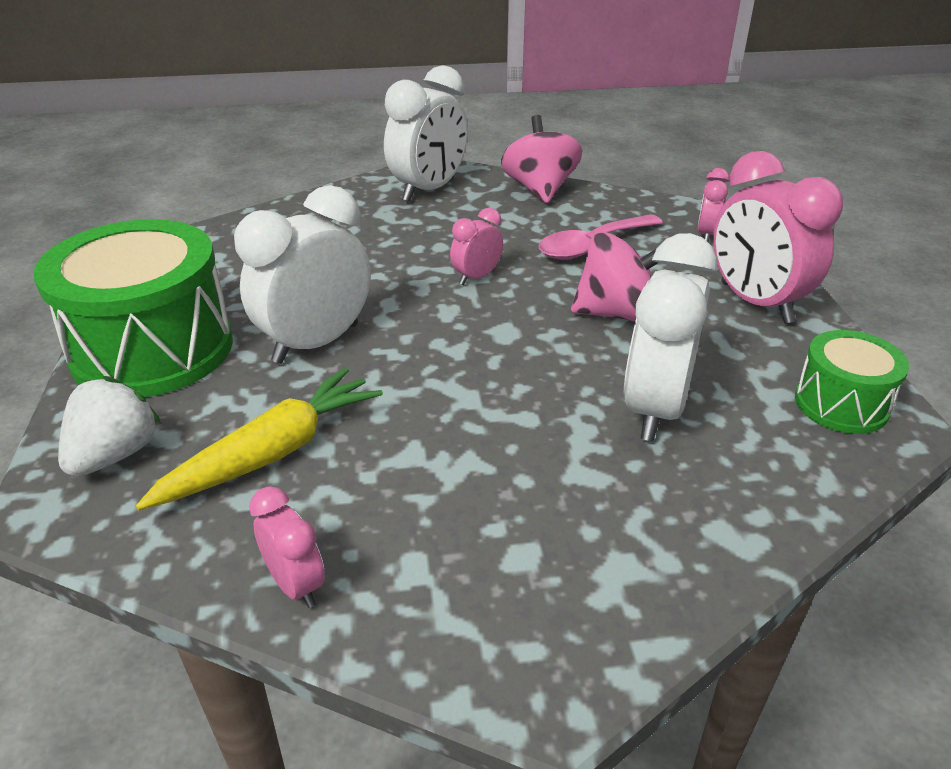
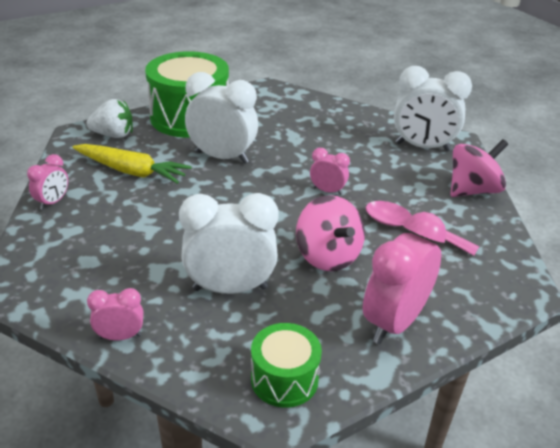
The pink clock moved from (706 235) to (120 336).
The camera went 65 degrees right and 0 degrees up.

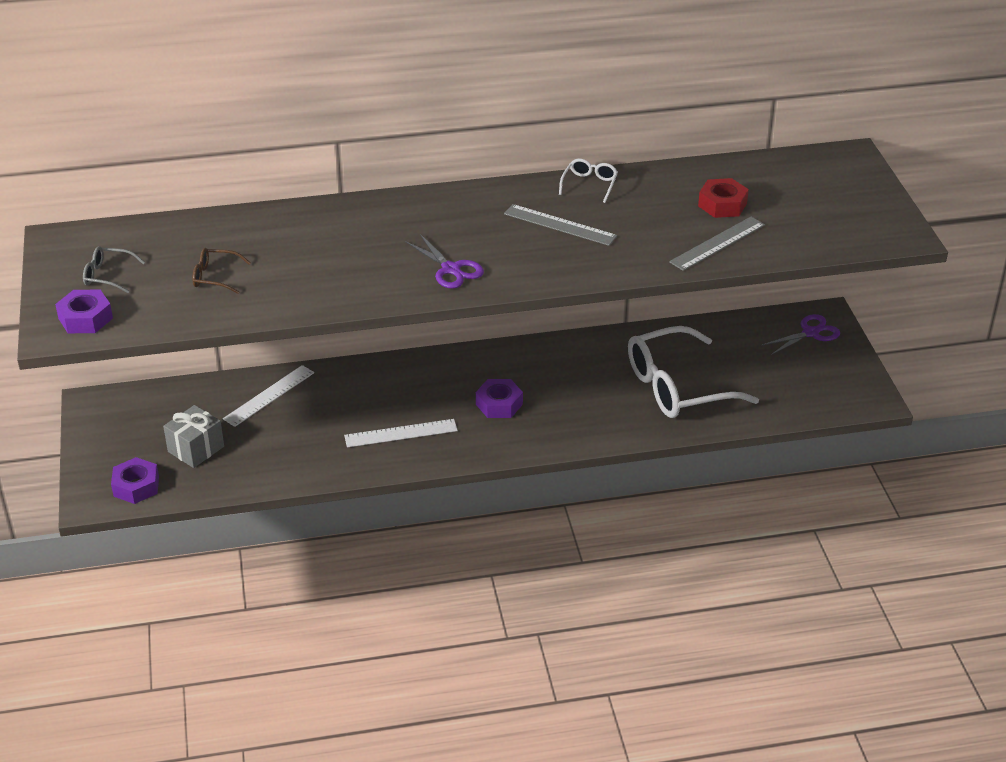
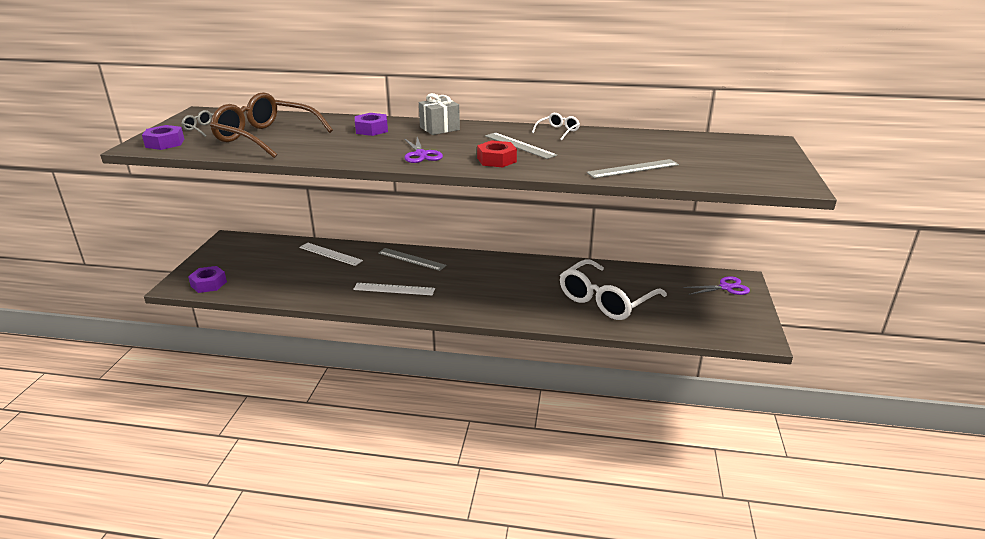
The grey ruler at (411 259) appeared.
The grey gift moved from (196 449) to (439 128).
The purple nut moved from (499 404) to (371 130).
The red nut moved from (722 205) to (496 160).
The white ruler at (269 396) turned 60 degrees clockwise.
The white glasses at (677 387) turned 45 degrees counterclockwise.
The brown glasses at (215 277) changed to 2.34 times the size.
The camera went 20 degrees right and 10 degrees down.

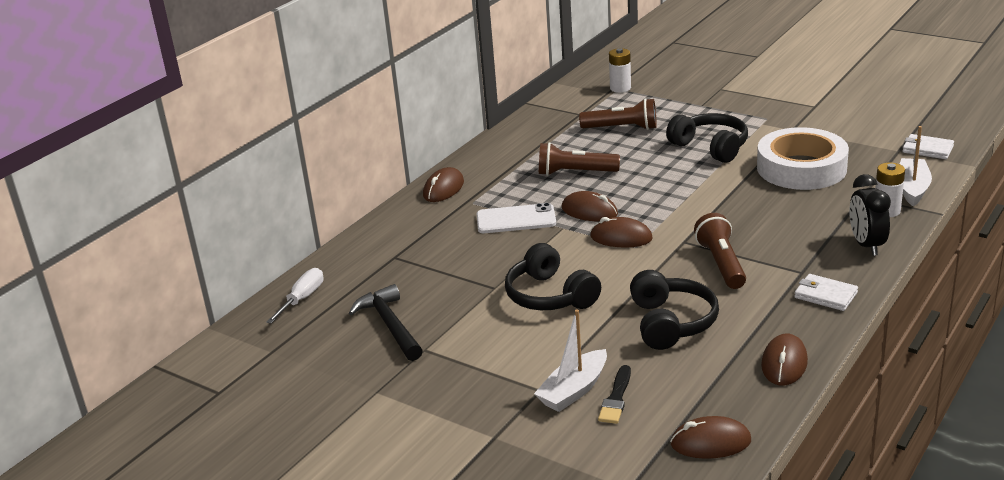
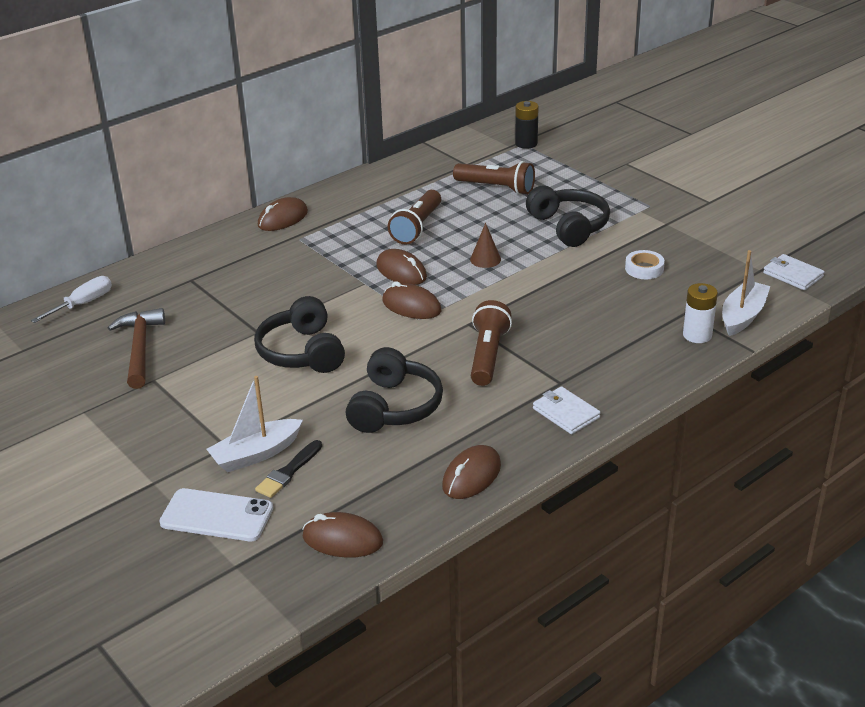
The black clock at (866 245) disappeared.
The brown cone at (485 259) appeared.
The white phone moved from (516 219) to (217 515).
The black hammer at (390 325) became the brown hammer at (139 348).
The white battery at (620 88) became the black battery at (526 143).
The brown flashlight at (575 173) turned 90 degrees counterclockwise.
The white tape at (801 168) changed to 0.40 times the size.
The camera went 15 degrees right and 5 degrees up.

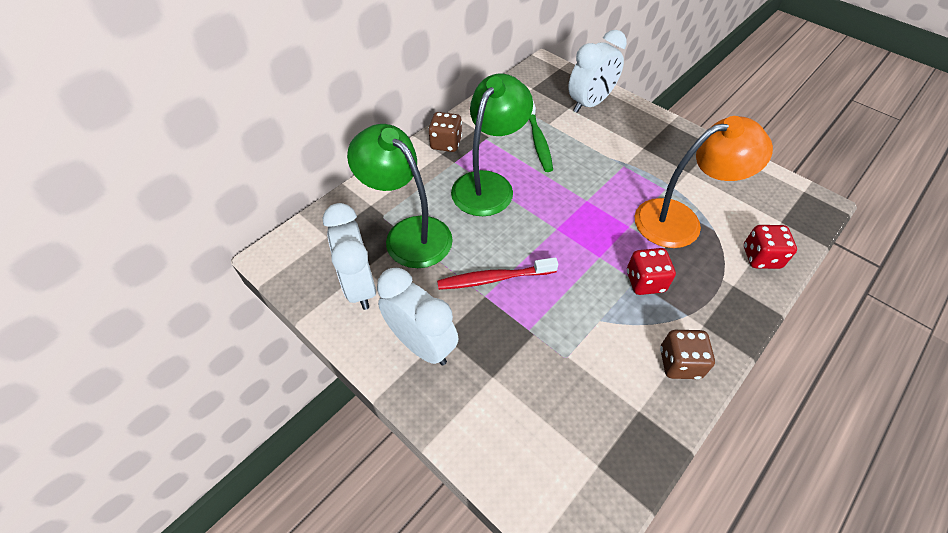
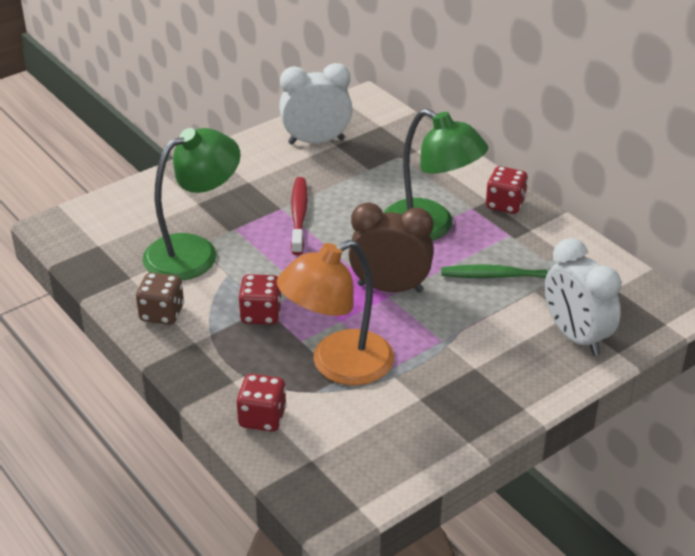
The white clock at (422 344) disappeared.
The brown clock at (390 288) appeared.
The green lamp moved from (409 233) to (194 252).
The brown dice at (446 143) became the red dice at (505 204).
The orange lamp at (680 220) turned 60 degrees clockwise.
The camera went 100 degrees right and 15 degrees down.

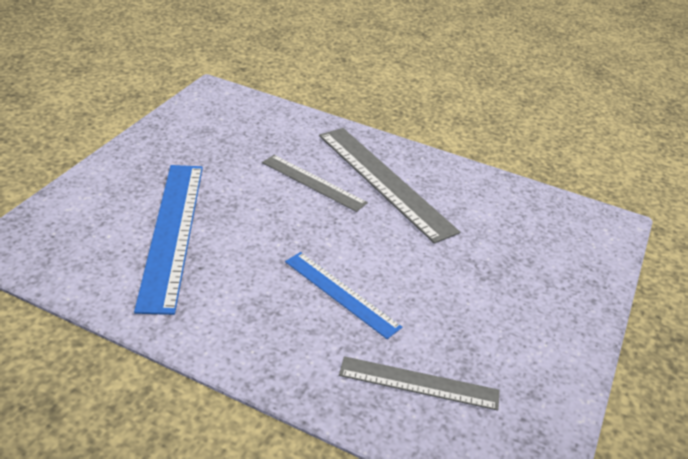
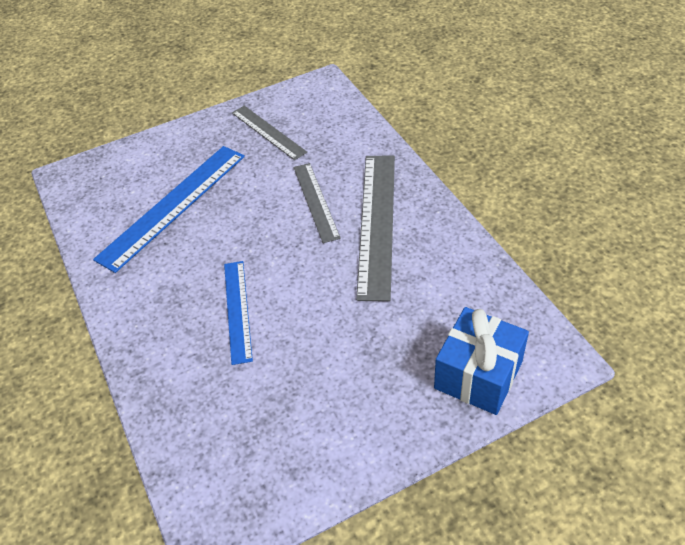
The blue gift at (478 375) appeared.
The grey ruler moved from (419 383) to (268 132).
The camera went 45 degrees right and 10 degrees up.

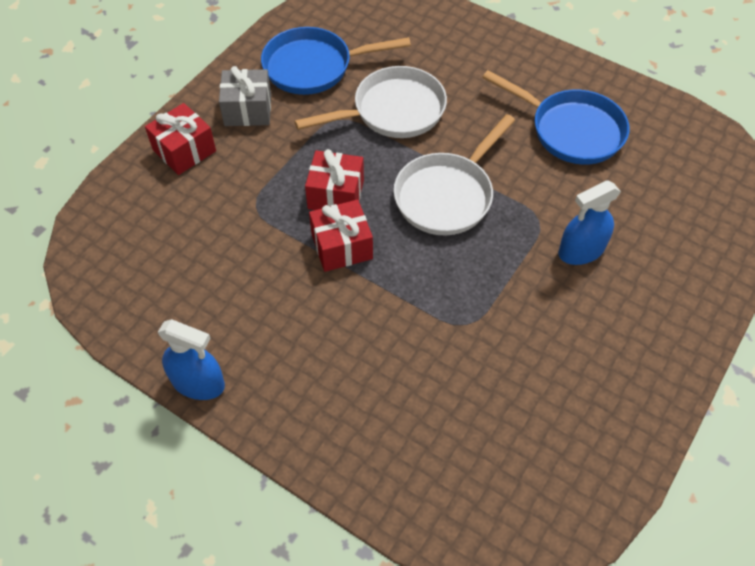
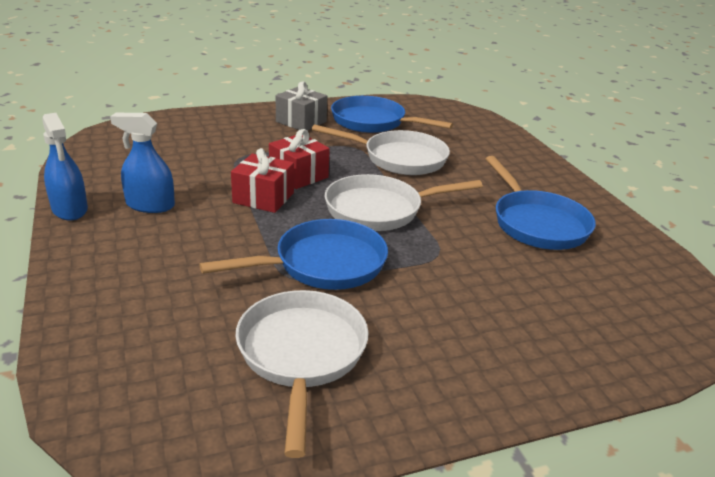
The red gift at (184 151) disappeared.
The blue pan at (323 264) appeared.
The white pan at (301 355) appeared.
The blue spray bottle moved from (581 250) to (150 205).
The camera went 35 degrees right and 25 degrees down.

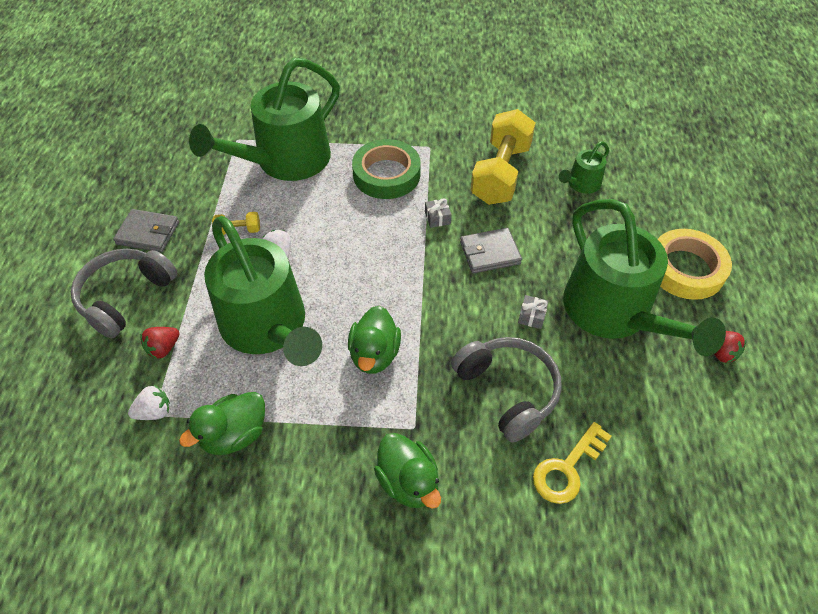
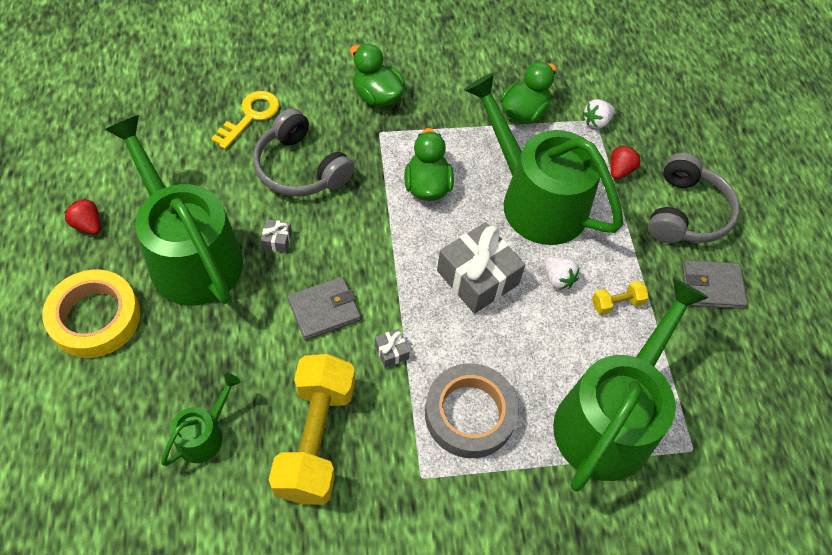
The grey gift at (477 277) appeared.
The green tape at (386 174) became the grey tape at (469 414).
The camera went 165 degrees right and 5 degrees up.

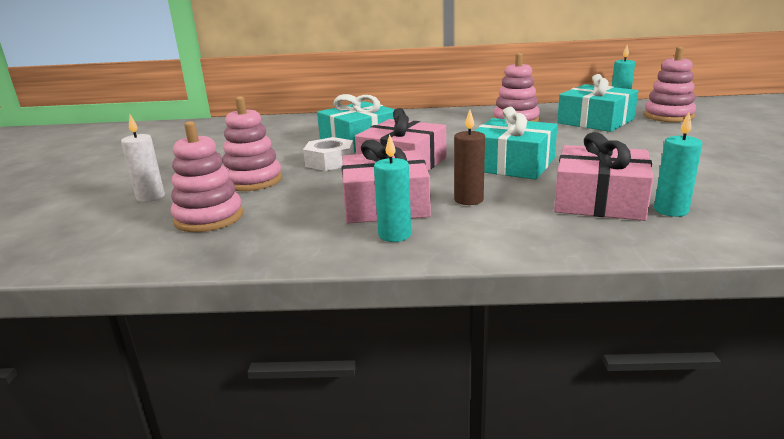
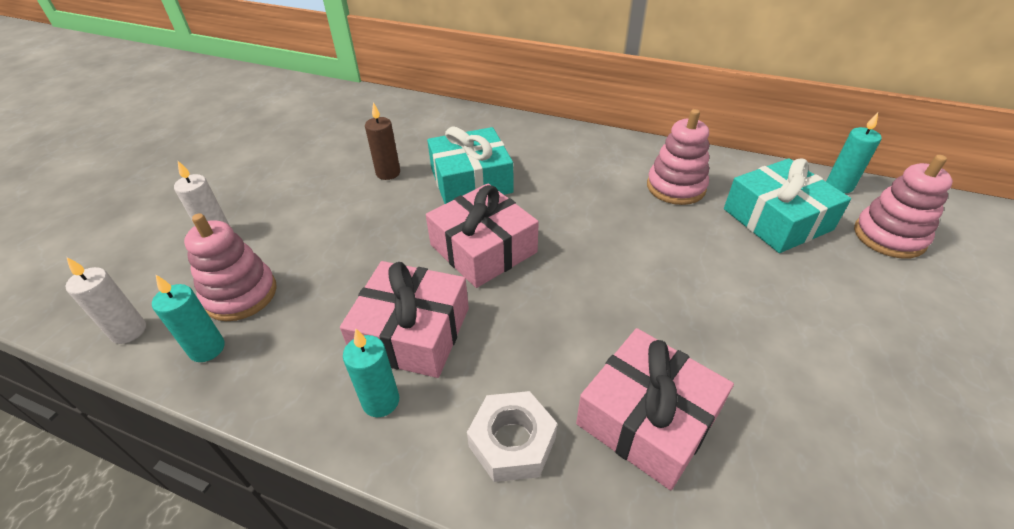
The pink stacking toy at (253 181) disappeared.
The turquoise gift at (512 164) disappeared.
The white candle at (129 331) appeared.
The white nut moved from (330 161) to (512 442).
The brown candle moved from (468 200) to (388 173).
The turquoise candle moved from (671 210) to (207 349).
The camera went 20 degrees right and 20 degrees up.

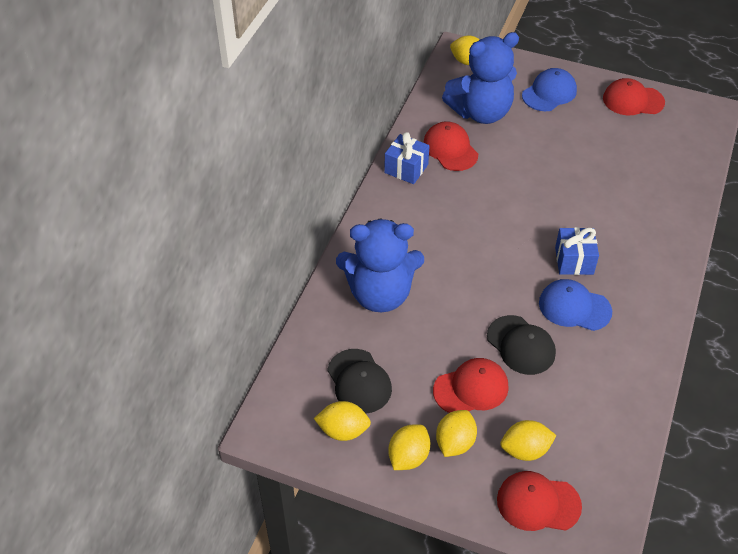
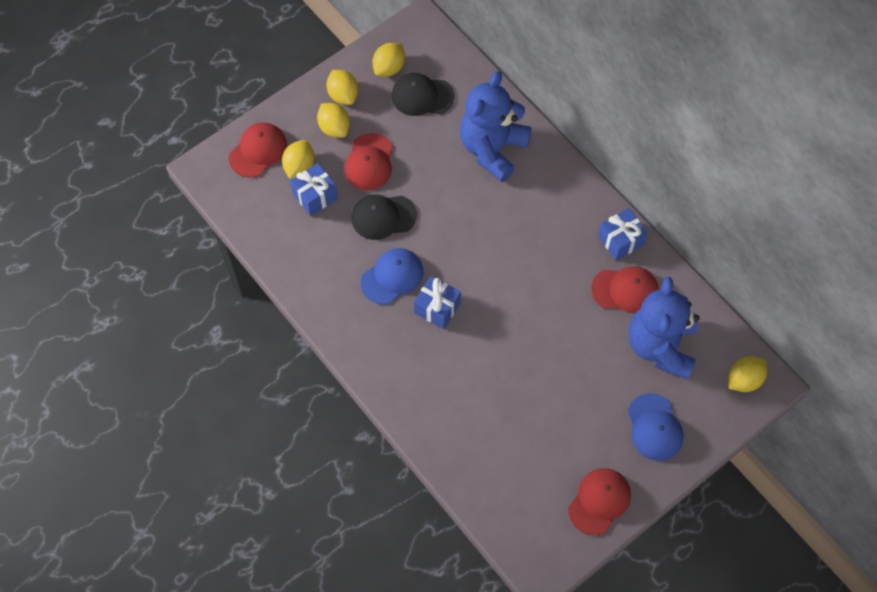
The blue gift at (315 196) appeared.
The camera went 120 degrees right and 15 degrees up.

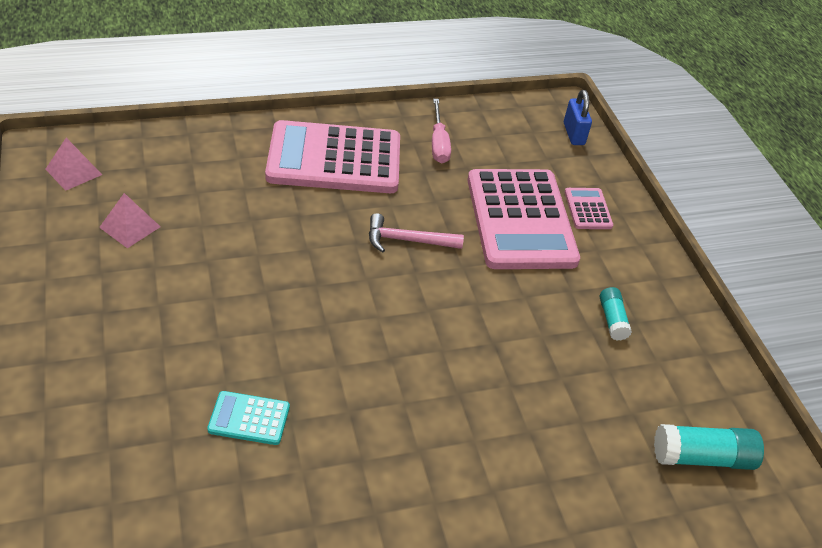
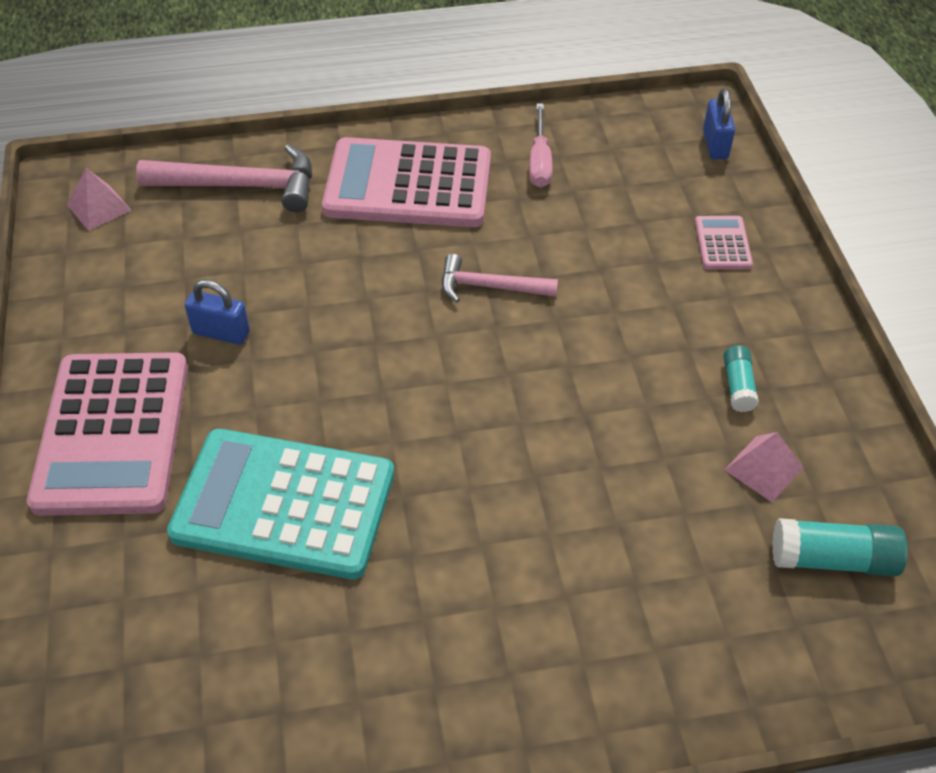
The pink hammer at (240 185) appeared.
The blue padlock at (221 333) appeared.
The pink pyramid moved from (130 227) to (763 468).
The pink calculator moved from (520 220) to (112 433).
The turquoise calculator at (249 418) changed to 2.33 times the size.
The camera went 10 degrees right and 5 degrees up.

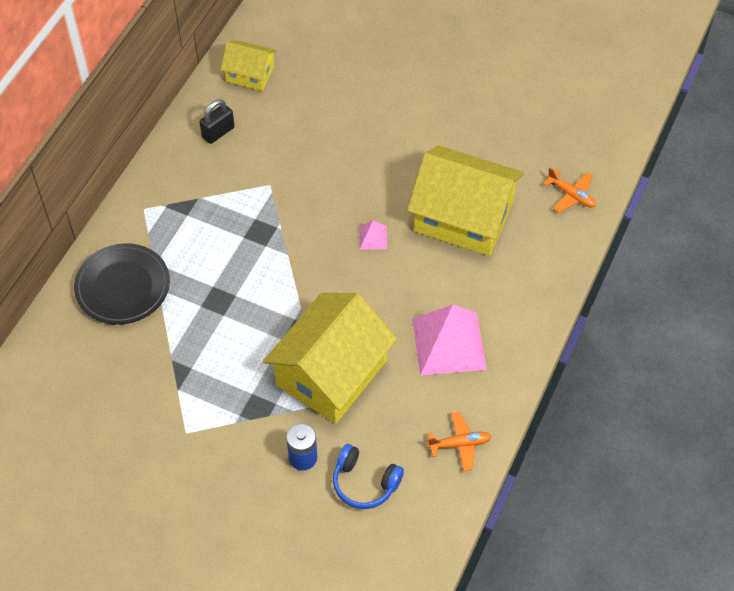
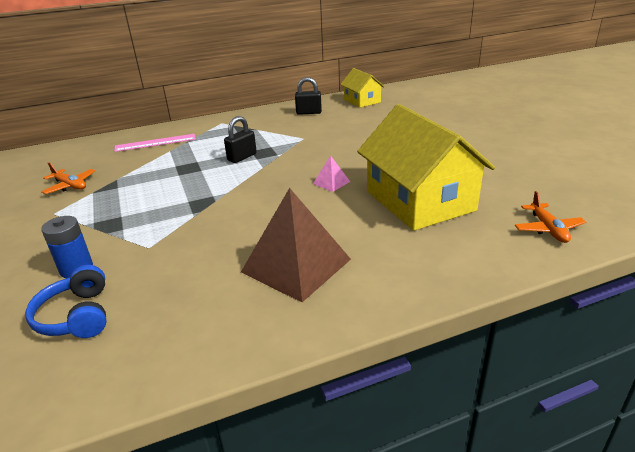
The yellow house at (331 373) disappeared.
The black padlock at (242 157) appeared.
The orange plane moved from (459 444) to (70 186).
The black plate at (123 287) was replaced by the pink ruler at (155 143).
The pink pyramid at (448 343) became the brown pyramid at (296 265).
The camera went 45 degrees right and 25 degrees down.

